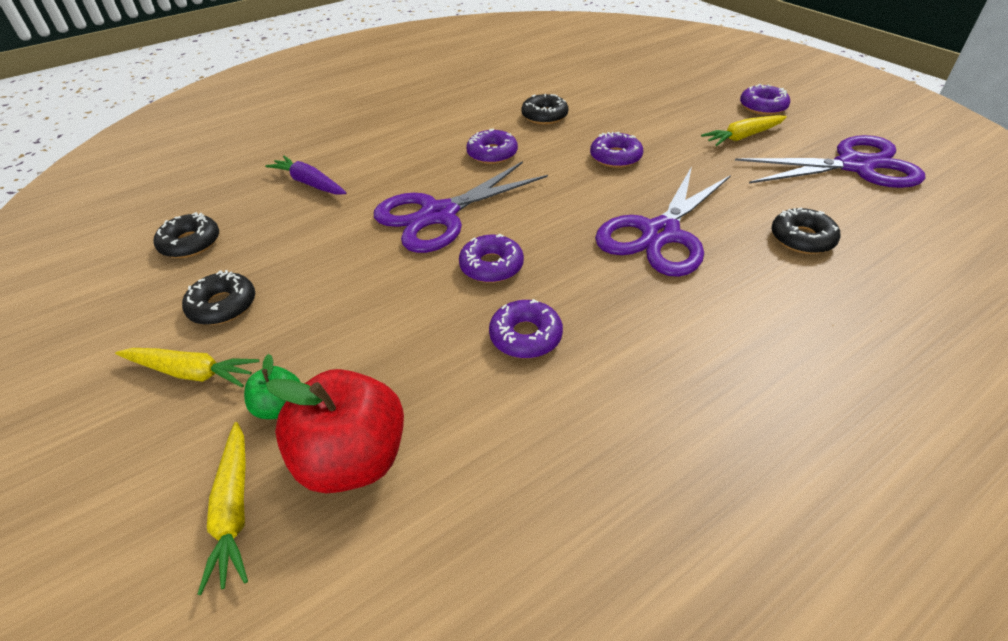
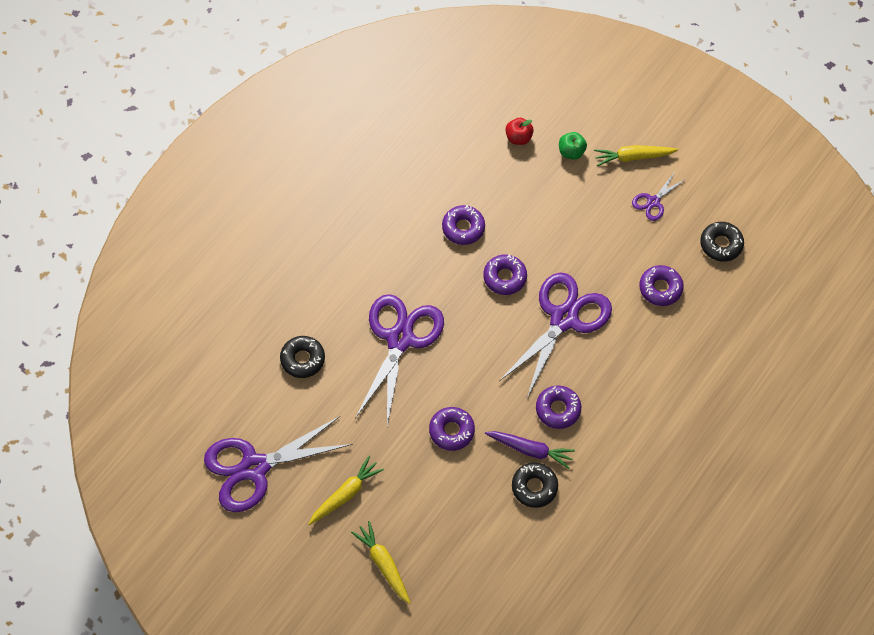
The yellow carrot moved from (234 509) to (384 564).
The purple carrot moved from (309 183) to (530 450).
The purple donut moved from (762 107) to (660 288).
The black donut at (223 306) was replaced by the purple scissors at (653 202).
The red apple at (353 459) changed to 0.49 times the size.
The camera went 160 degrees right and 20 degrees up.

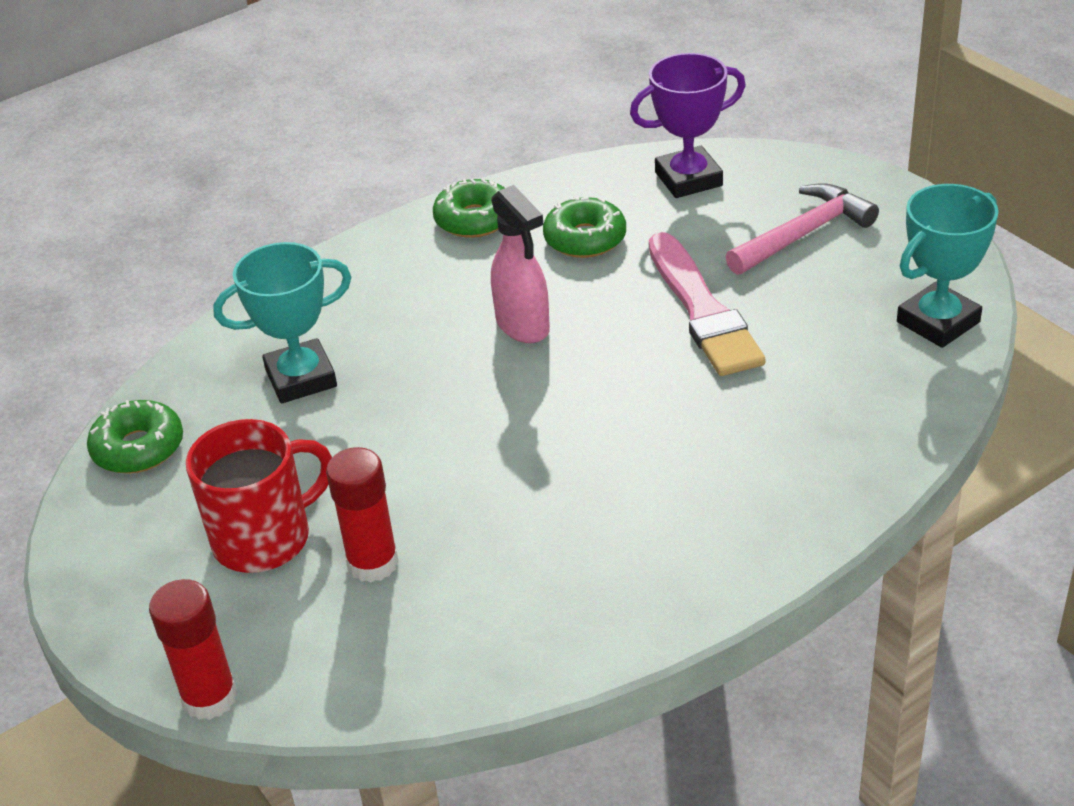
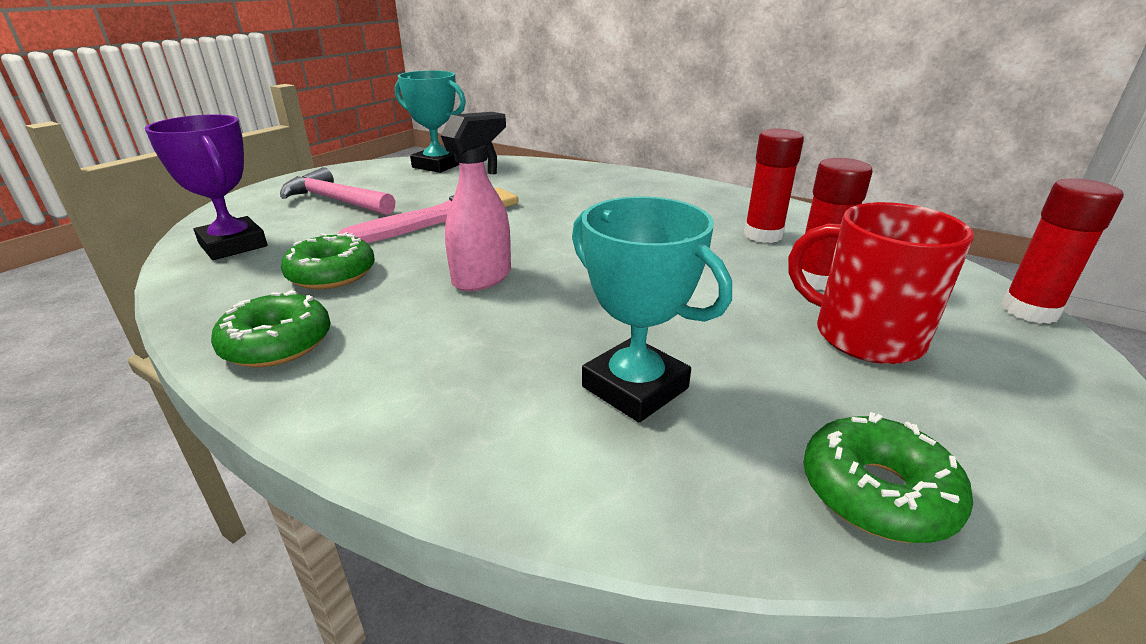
The red glue stick at (763 235) appeared.
The camera went 115 degrees left and 10 degrees down.

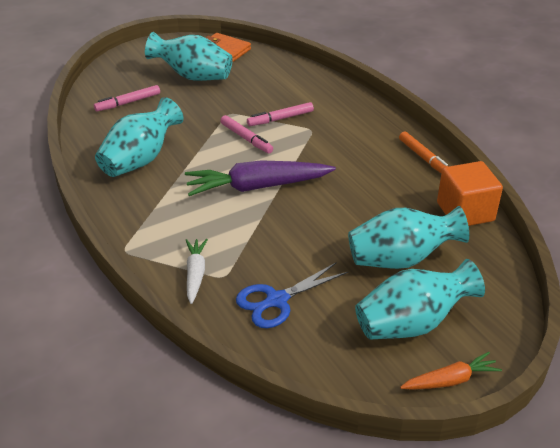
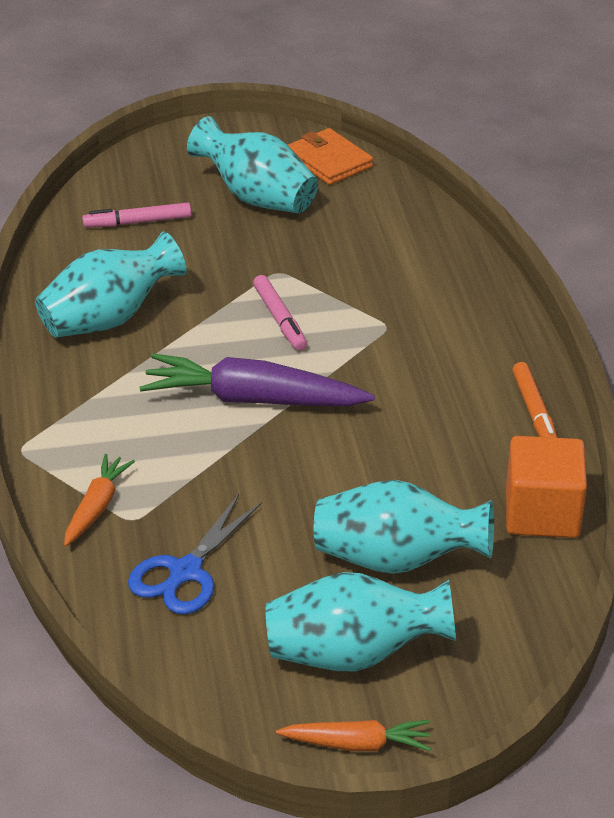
The pink marker at (280 119) disappeared.
The white carrot at (195 274) became the orange carrot at (97 507).
The blue scissors at (276 301) turned 45 degrees counterclockwise.
The camera went 20 degrees right and 0 degrees up.

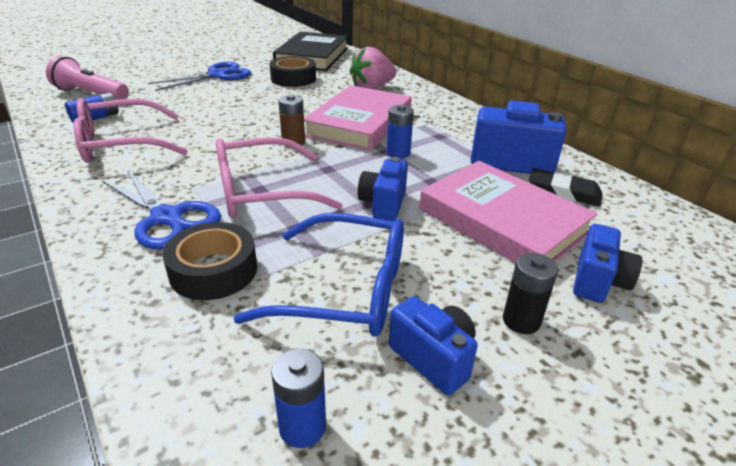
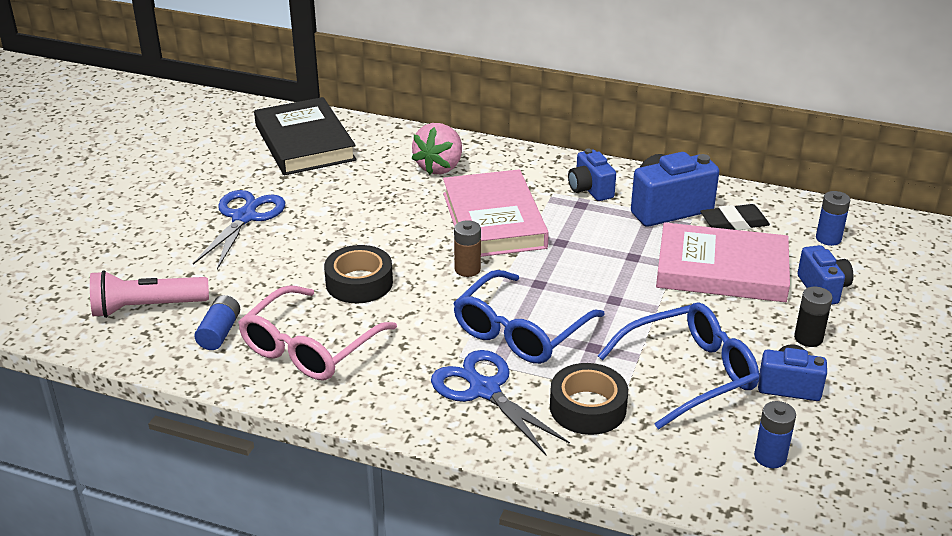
The black tape moved from (293 78) to (359 283).
The blue camera moved from (383 204) to (590 190).
The blue battery moved from (398 153) to (828 238).
The pink glasses at (263 192) became the blue glasses at (521 331).
The blue scissors at (167 217) turned 135 degrees counterclockwise.
The camera went 35 degrees left and 0 degrees up.

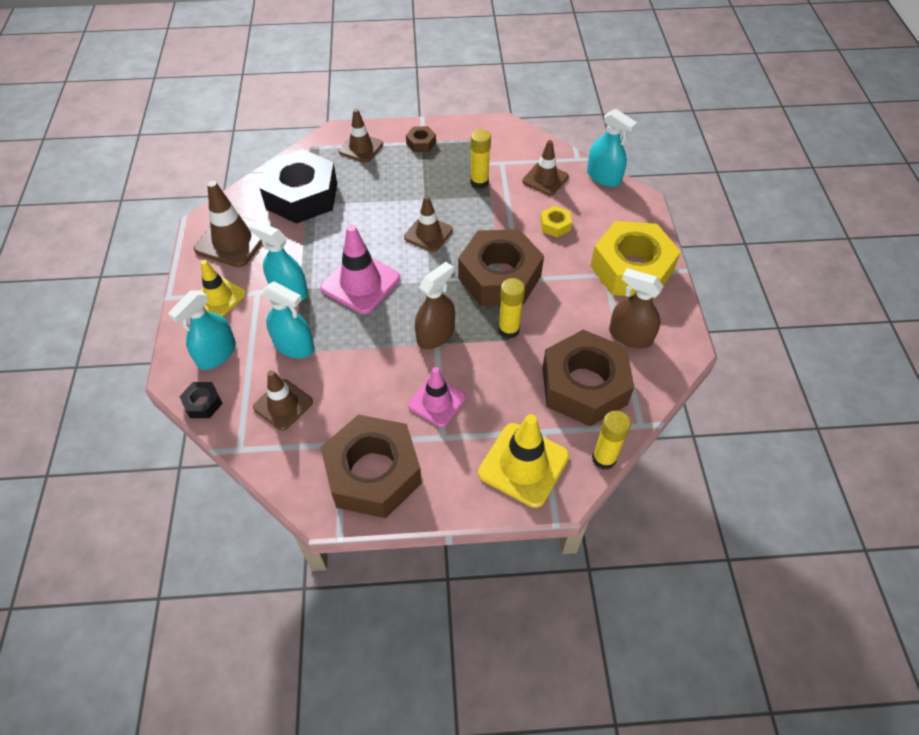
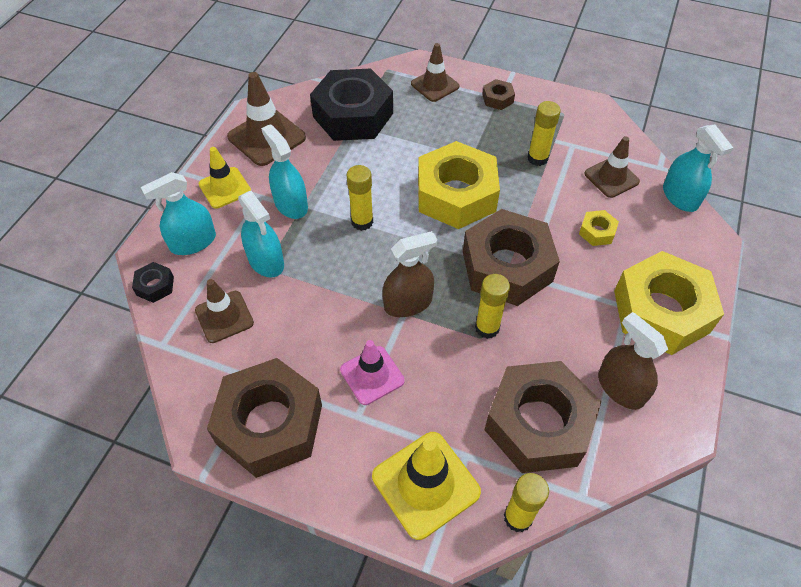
The pink traffic cone at (360 283) was replaced by the yellow glue stick at (362 222).
The brown traffic cone at (428 234) was replaced by the yellow nut at (456 195).
The camera went 25 degrees right and 0 degrees up.

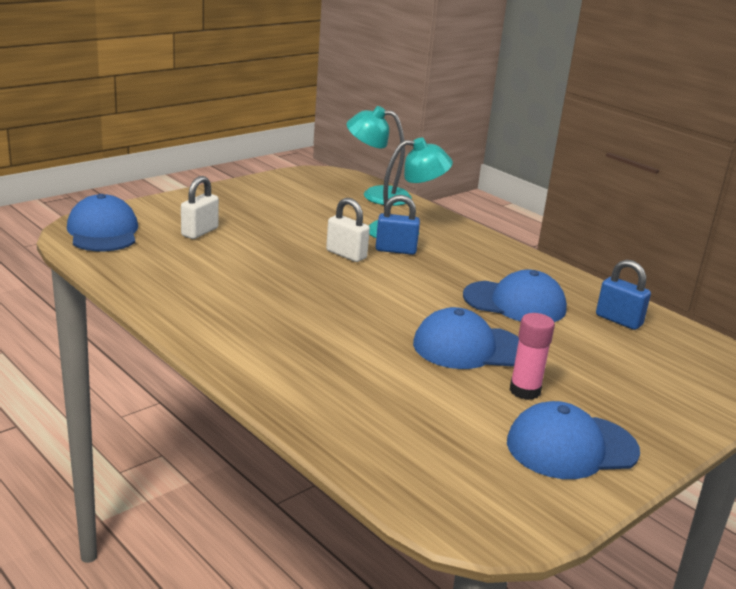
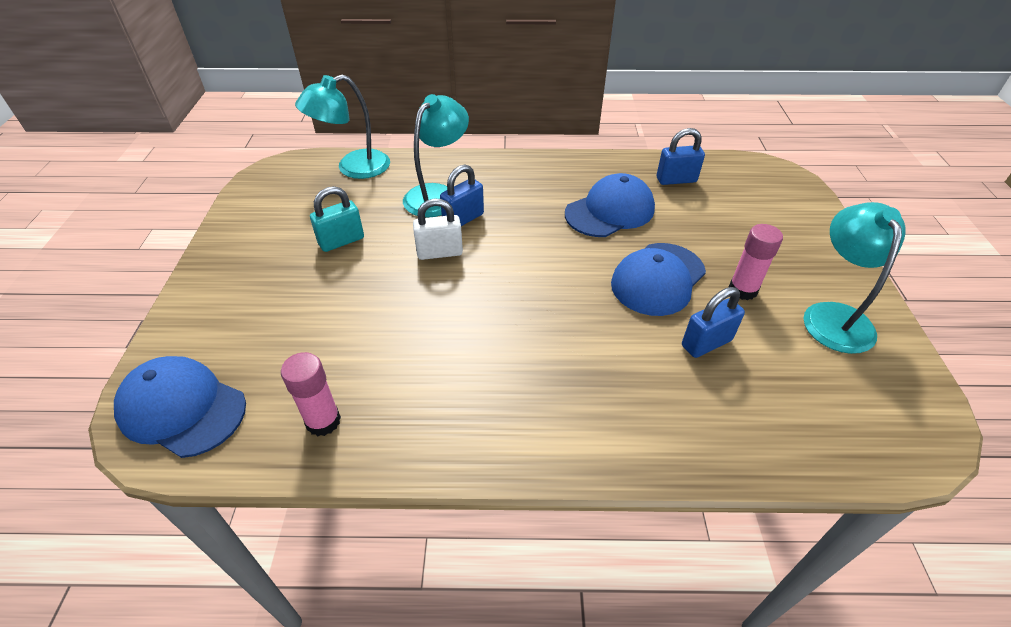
The white padlock at (199 232) disappeared.
The pink glue stick at (323 421) appeared.
The turquoise padlock at (341 241) appeared.
The blue padlock at (706 343) appeared.
The blue cap at (571 447) was replaced by the turquoise lamp at (834 316).
The camera went 45 degrees left and 20 degrees up.

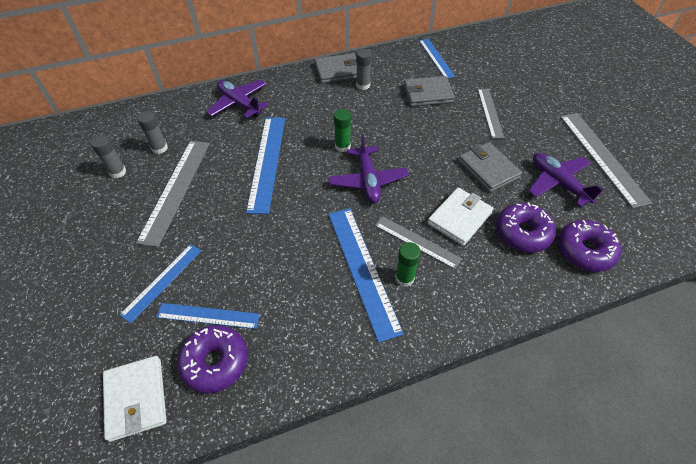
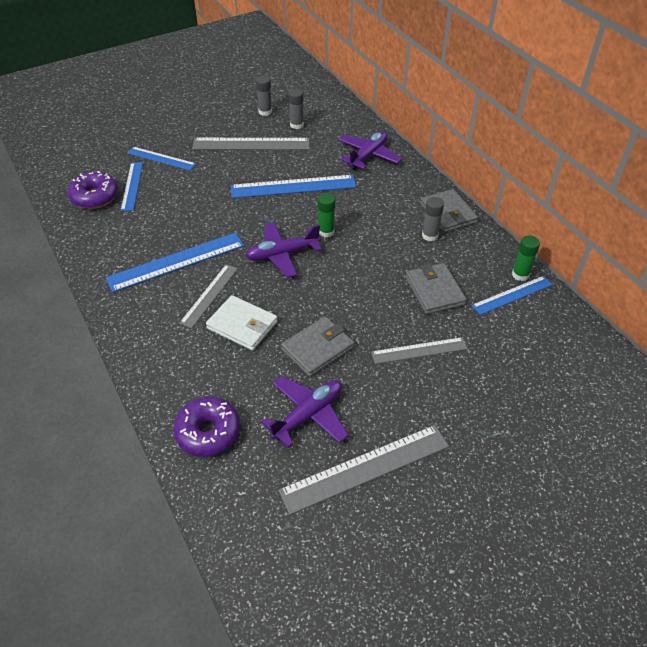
The white wallet at (136 398) disappeared.
The purple donut at (522 233) disappeared.
The green glue stick moved from (404 278) to (520 274).
The camera went 80 degrees right and 5 degrees down.

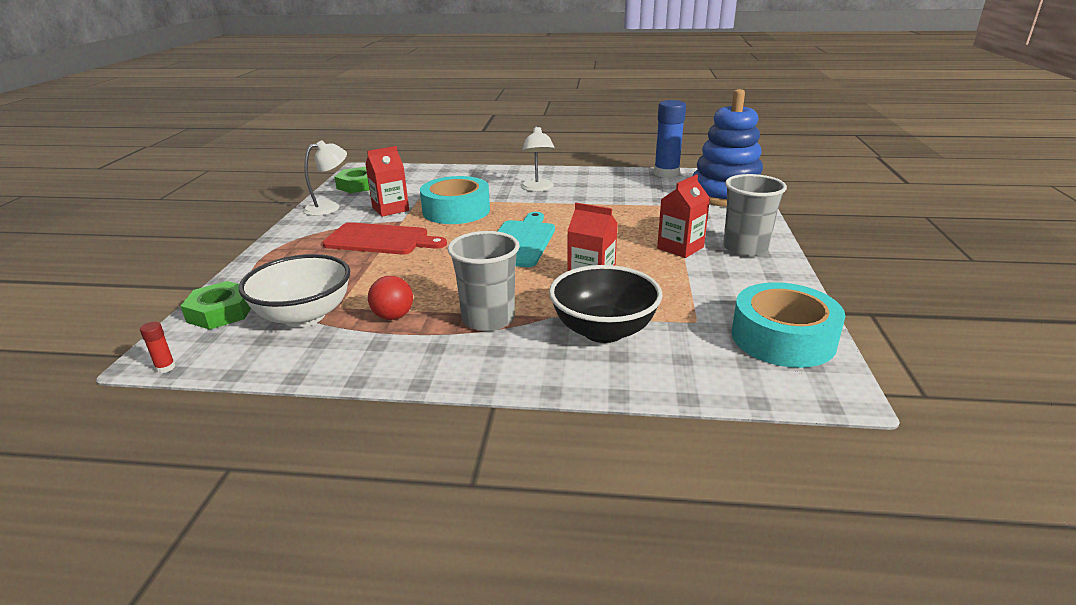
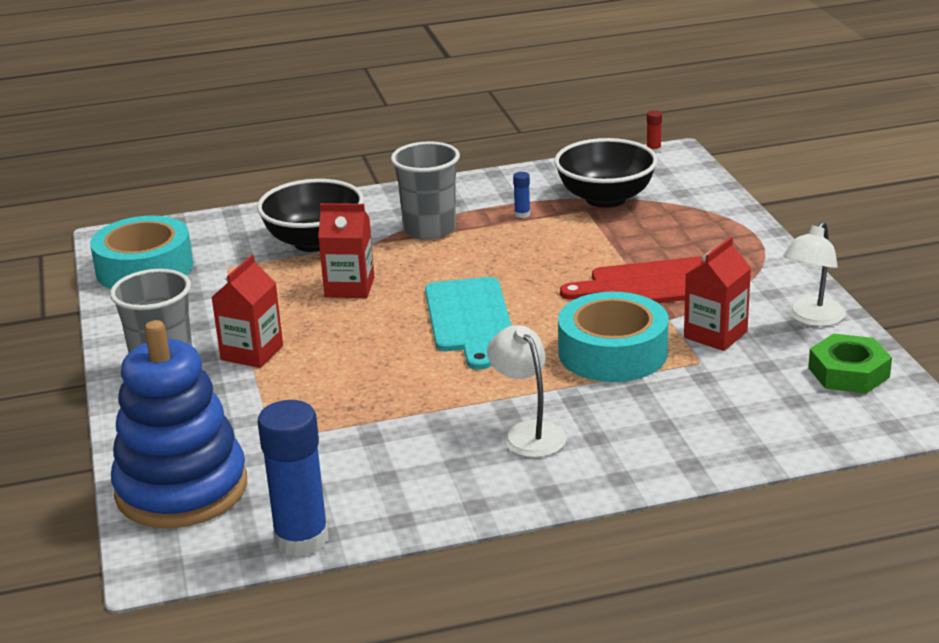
The green nut at (221 312) disappeared.
The red ball at (393 316) was replaced by the blue glue stick at (522 214).
The white bowl at (304 316) became the black bowl at (605 198).
The camera went 160 degrees right and 0 degrees up.

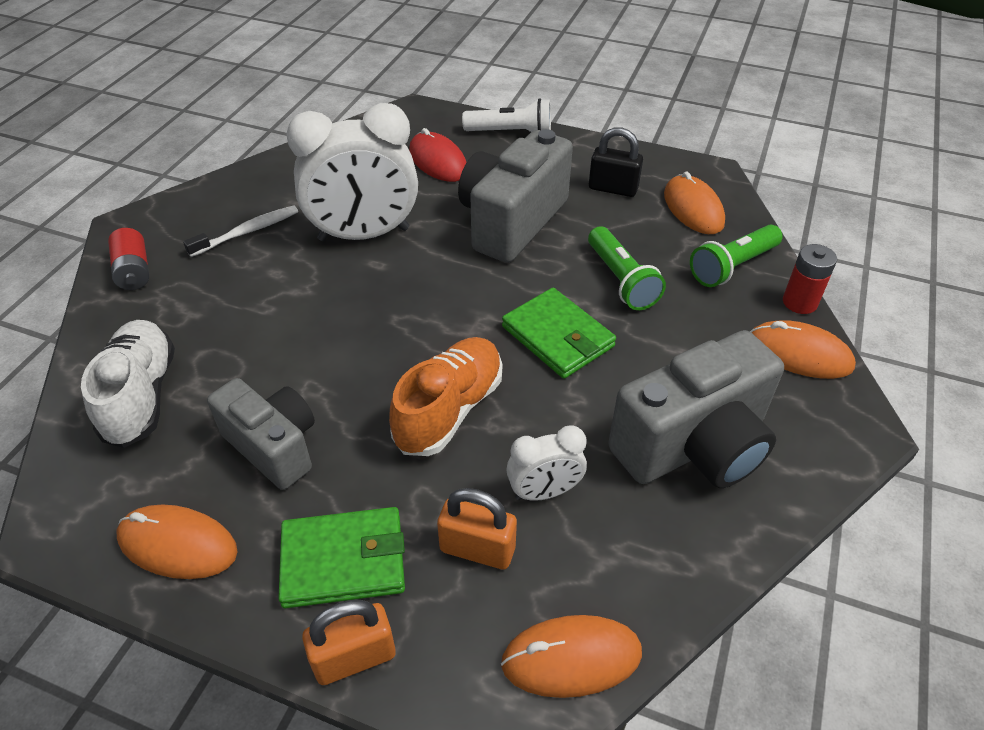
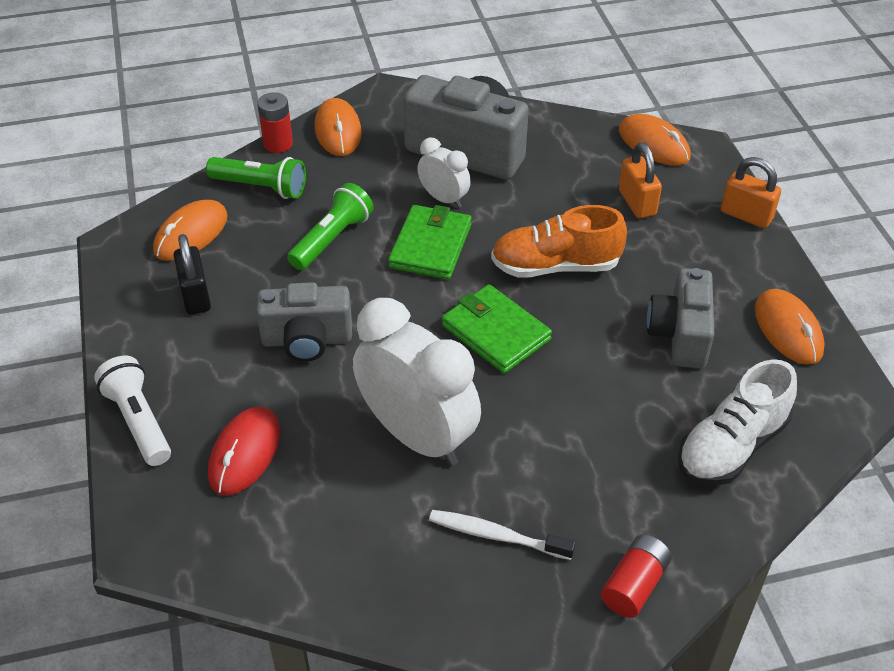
The green wallet moved from (343 560) to (495 332).
The white clock moved from (544 492) to (444 199).
The grey camera at (512 222) changed to 0.65 times the size.
The camera went 125 degrees left and 0 degrees up.

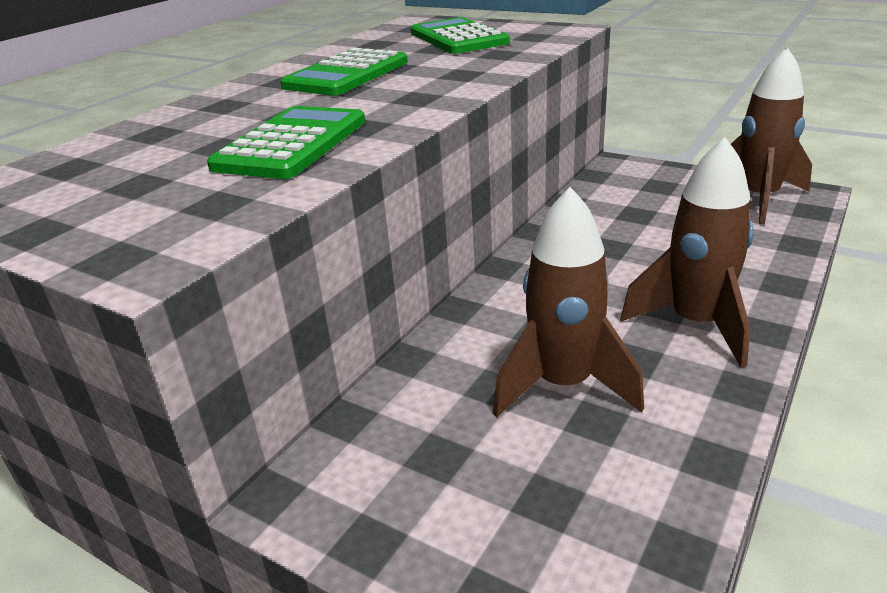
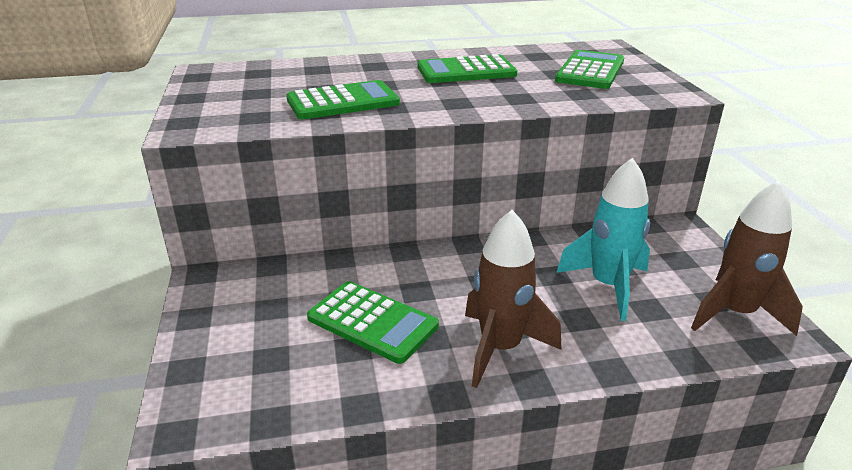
The turquoise rocket at (608 286) appeared.
The brown rocket at (563 385) was replaced by the green calculator at (372 322).
The camera went 45 degrees right and 0 degrees up.

